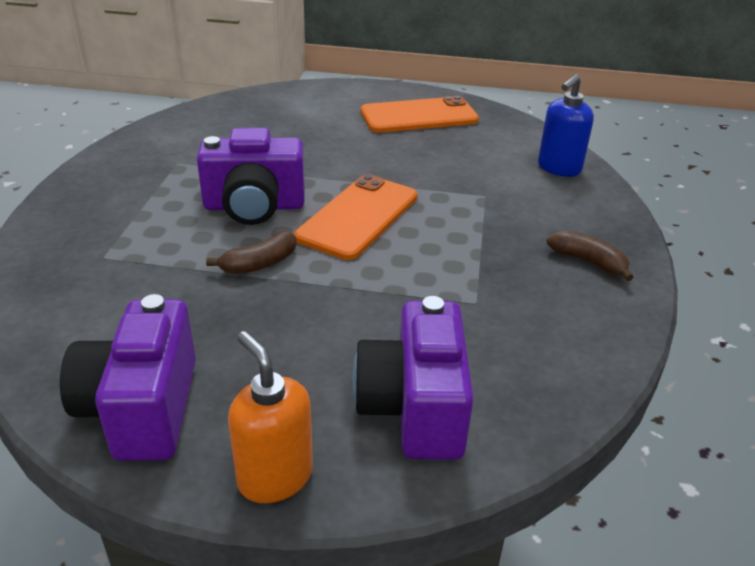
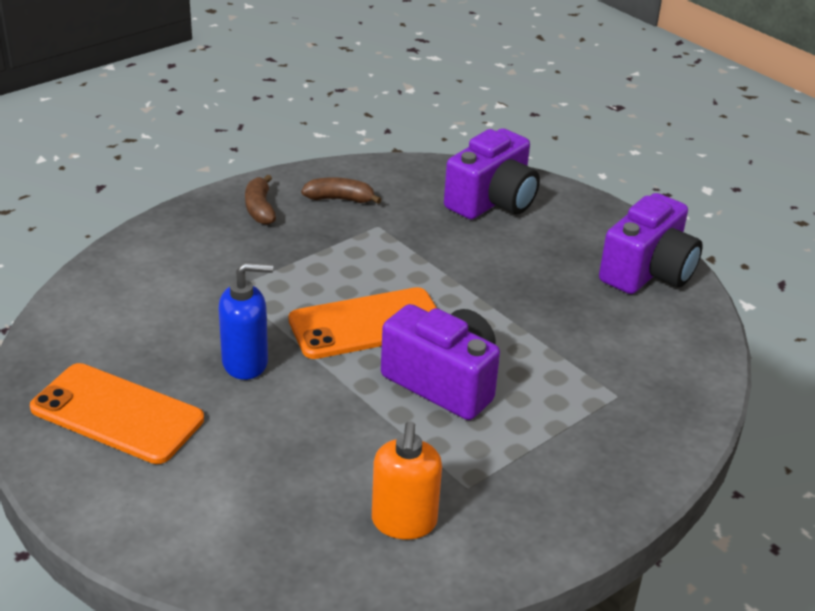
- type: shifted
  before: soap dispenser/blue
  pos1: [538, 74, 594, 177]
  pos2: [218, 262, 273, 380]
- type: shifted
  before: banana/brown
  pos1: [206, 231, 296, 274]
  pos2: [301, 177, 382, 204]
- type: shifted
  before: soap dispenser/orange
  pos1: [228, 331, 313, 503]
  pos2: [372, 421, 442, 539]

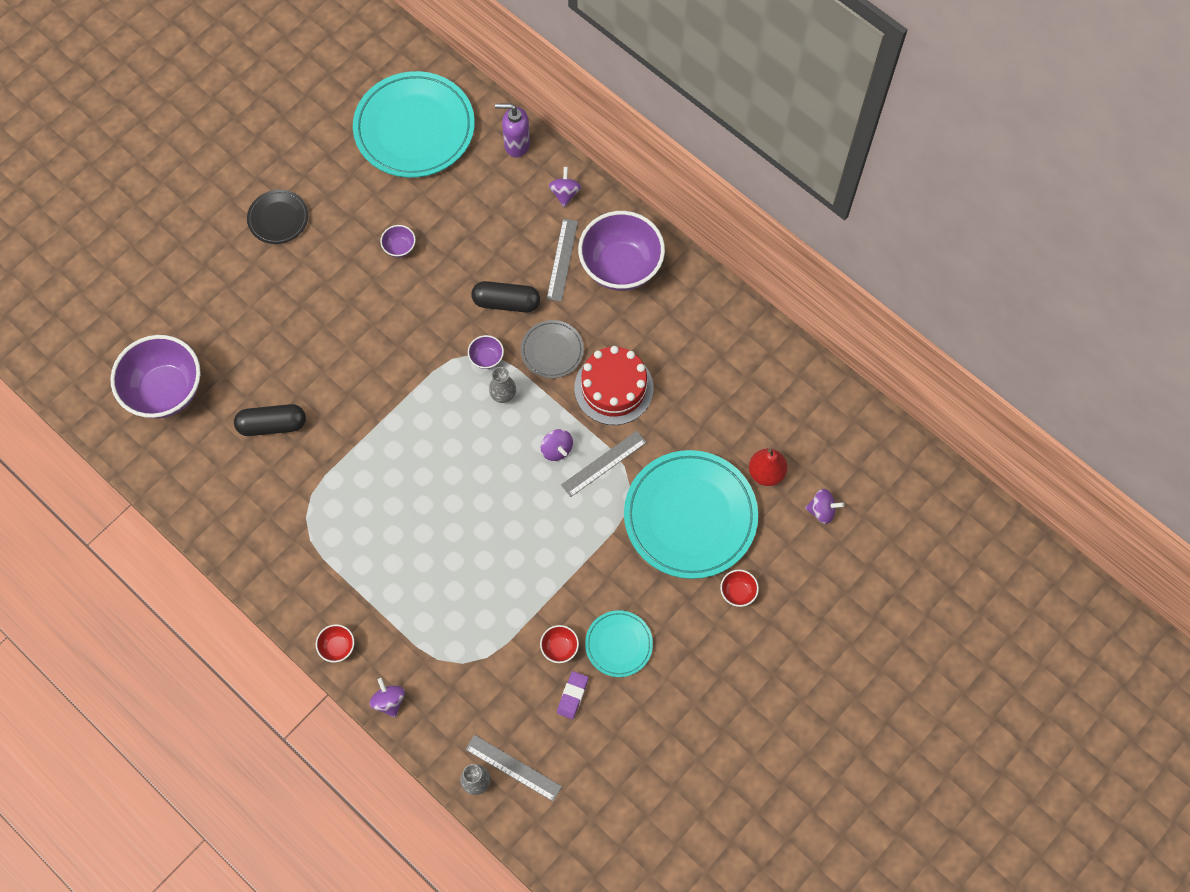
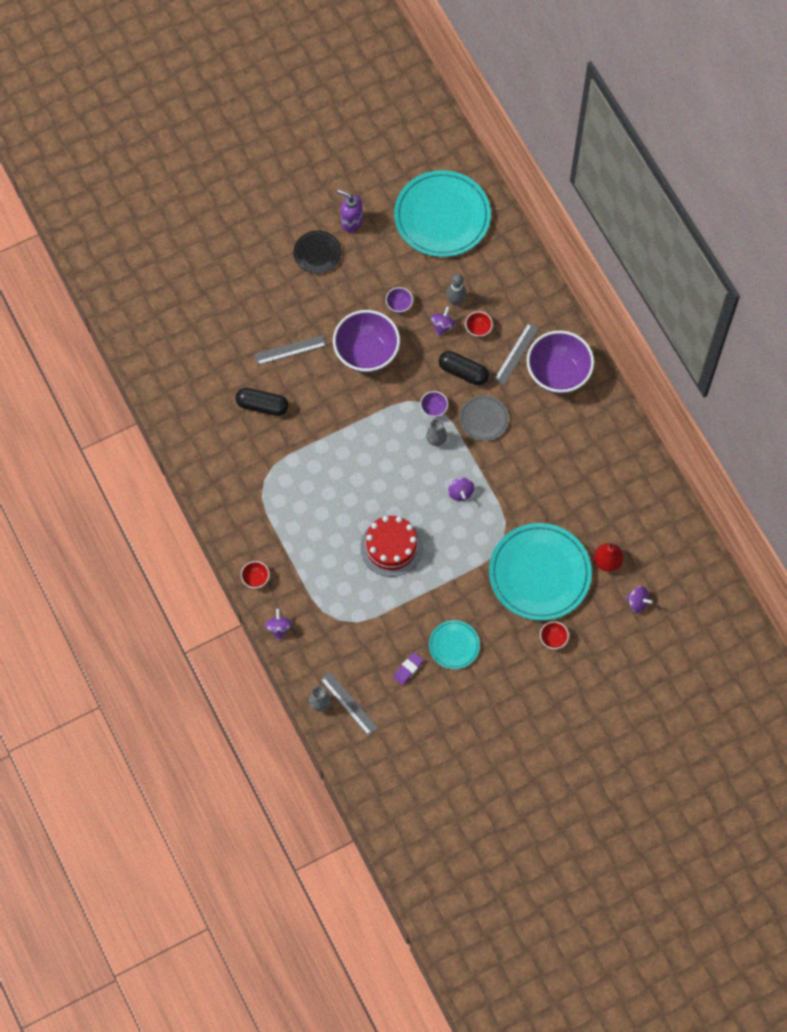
- type: shifted
  before: soap dispenser/purple
  pos1: [495, 104, 530, 157]
  pos2: [337, 190, 363, 233]
- type: shifted
  before: spinning top/purple
  pos1: [549, 167, 581, 207]
  pos2: [431, 306, 456, 336]
- type: shifted
  before: bowl/purple
  pos1: [110, 335, 201, 418]
  pos2: [333, 310, 400, 373]
- type: shifted
  before: cake/red
  pos1: [574, 346, 653, 425]
  pos2: [360, 516, 423, 577]
- type: shifted
  before: ruler/grey
  pos1: [561, 431, 647, 497]
  pos2: [254, 335, 326, 365]
- type: shifted
  before: bowl/red
  pos1: [540, 625, 579, 663]
  pos2: [465, 311, 493, 337]
- type: new
  after: bowling pin/grey
  pos2: [446, 274, 467, 305]

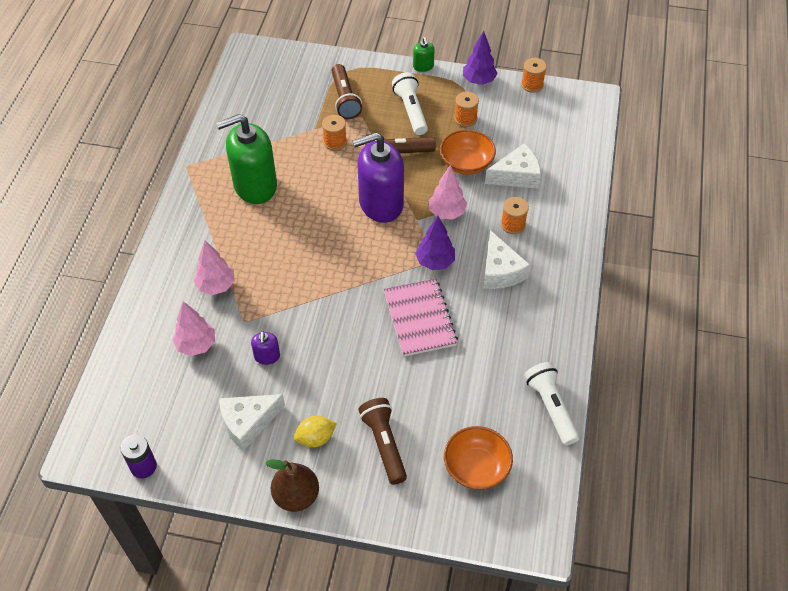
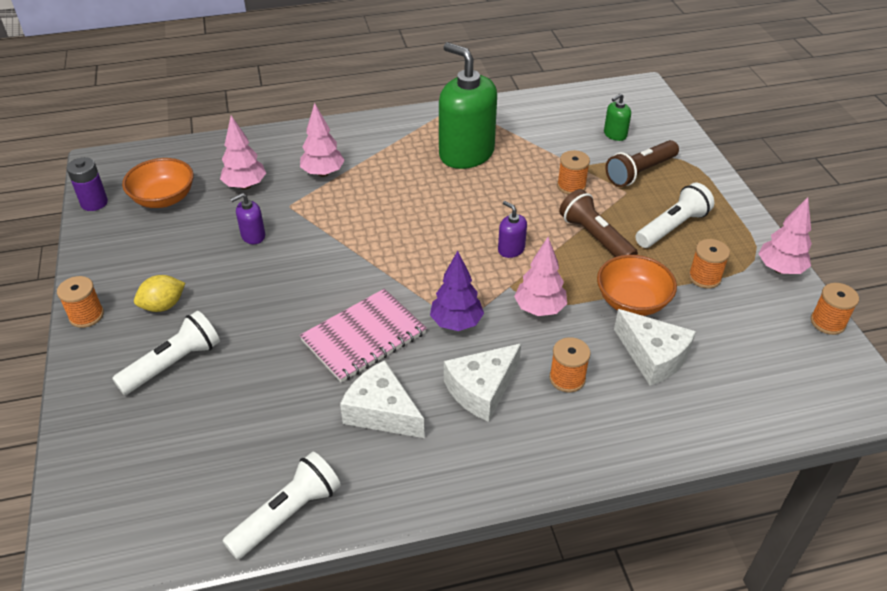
- type: repainted
  before: tree/purple
  after: tree/pink
  pos1: [463, 31, 498, 85]
  pos2: [759, 197, 812, 274]
- type: shifted
  before: soap dispenser/green
  pos1: [413, 37, 435, 72]
  pos2: [604, 93, 631, 141]
- type: scaled
  before: soap dispenser/purple
  pos1: [352, 132, 404, 223]
  pos2: [498, 201, 527, 258]
  scale: 0.43
- type: shifted
  before: cheese/white
  pos1: [219, 394, 285, 451]
  pos2: [340, 360, 425, 438]
- type: repainted
  before: flashlight/brown
  after: flashlight/white
  pos1: [358, 398, 407, 485]
  pos2: [112, 311, 220, 395]
- type: rotated
  before: lemon/yellow
  pos1: [294, 416, 337, 447]
  pos2: [134, 275, 185, 312]
  turn: -75
- type: shifted
  before: bowl/orange
  pos1: [444, 426, 513, 490]
  pos2: [122, 158, 194, 208]
- type: swapped
  before: pear/brown
  after: spool/orange
  pos1: [266, 459, 319, 512]
  pos2: [57, 276, 104, 328]

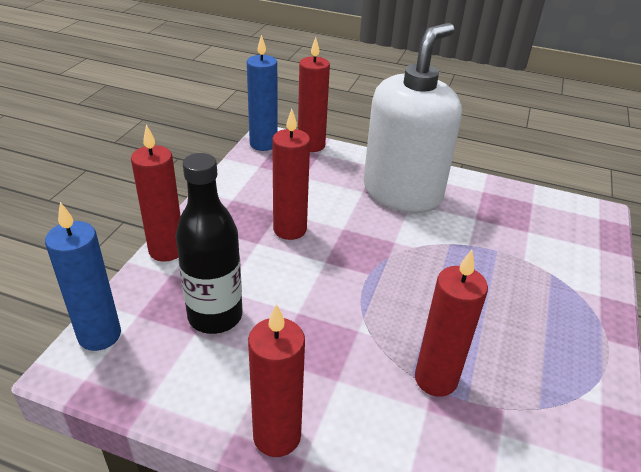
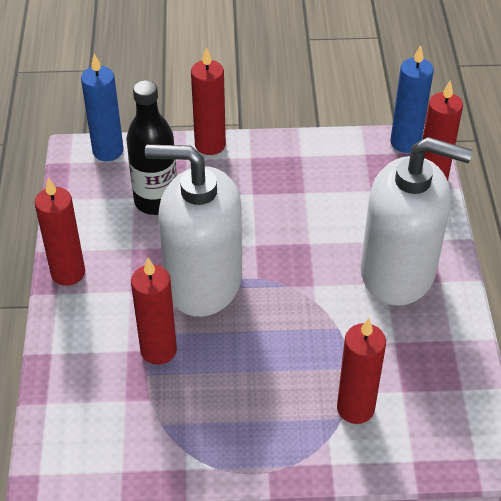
- type: shifted
  before: candle/red
  pos1: [272, 109, 310, 240]
  pos2: [337, 318, 386, 424]
- type: new
  after: soap dispenser/white
  pos2: [145, 145, 242, 317]

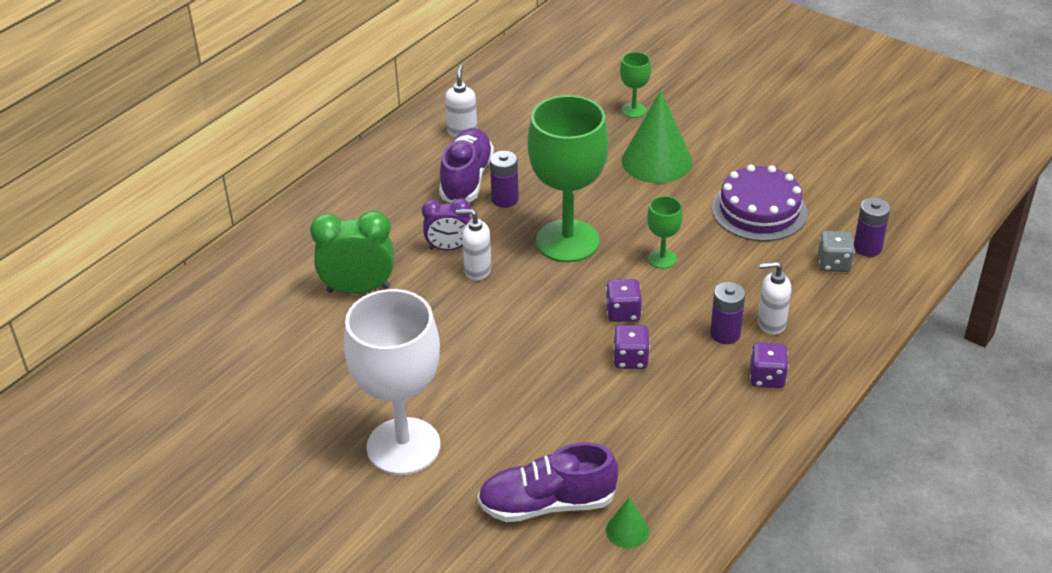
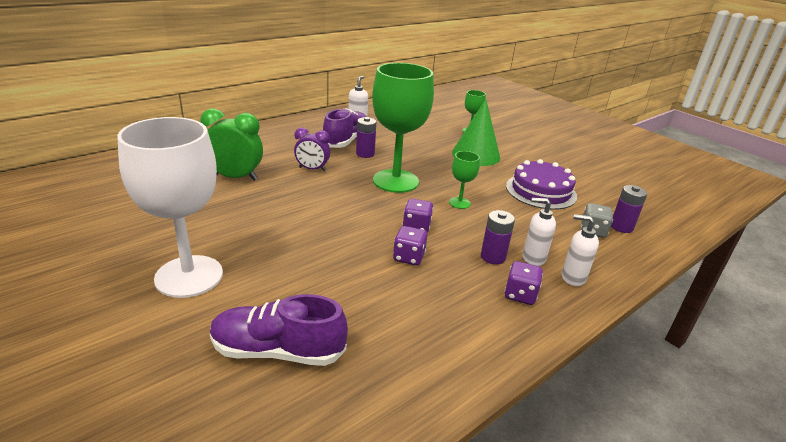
- type: shifted
  before: soap dispenser/white
  pos1: [456, 209, 491, 281]
  pos2: [562, 214, 599, 286]
- type: gone
  before: cone/green
  pos1: [606, 498, 649, 548]

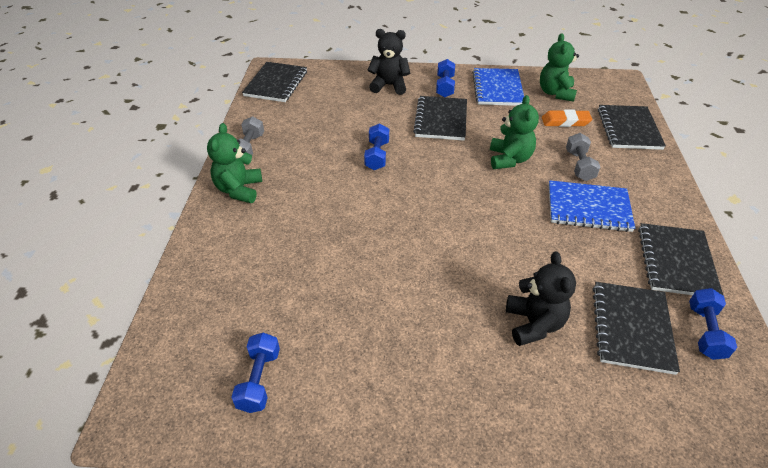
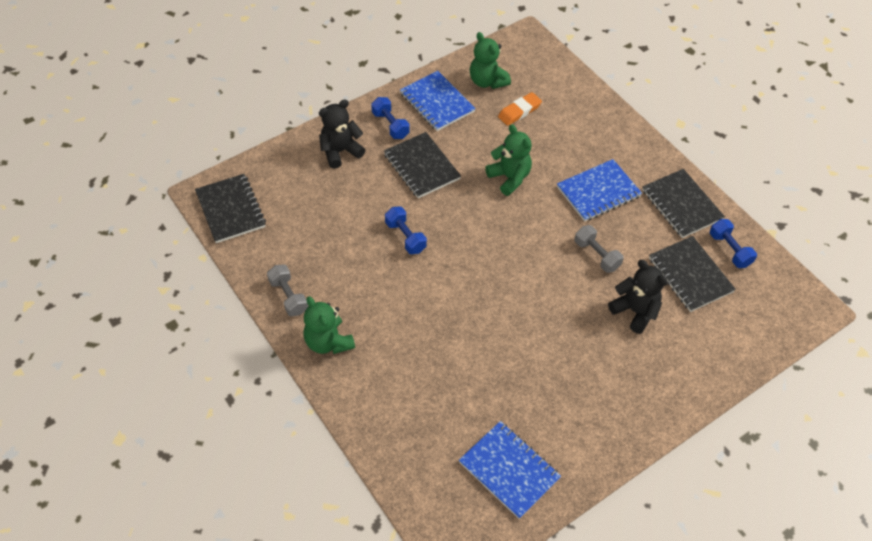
- type: gone
  before: notebook/black
  pos1: [598, 105, 666, 150]
- type: shifted
  before: dumbbell/grey
  pos1: [566, 133, 600, 181]
  pos2: [574, 225, 624, 273]
- type: swapped
  before: dumbbell/blue
  after: notebook/blue
  pos1: [231, 333, 280, 413]
  pos2: [459, 421, 561, 519]

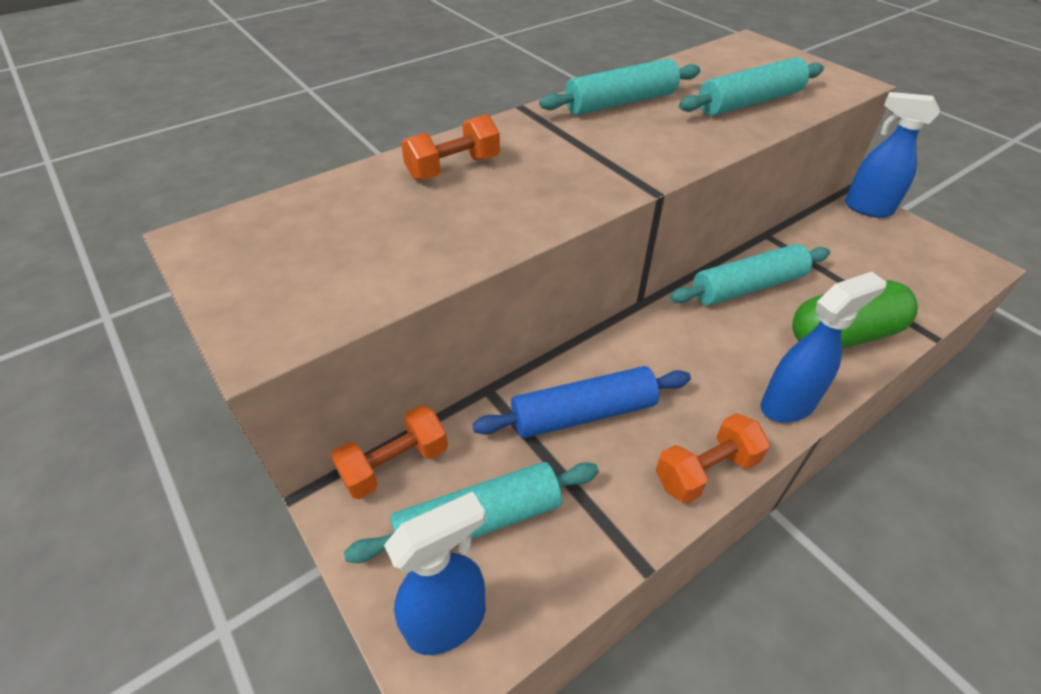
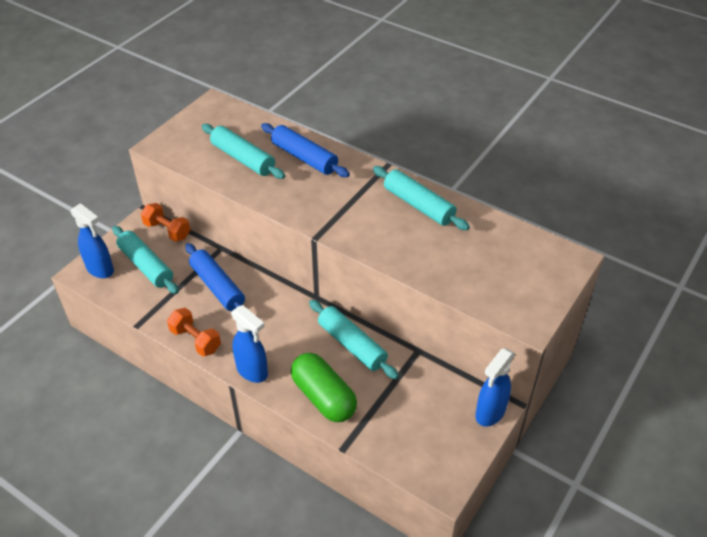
- type: shifted
  before: rolling pin/turquoise
  pos1: [679, 57, 824, 116]
  pos2: [202, 124, 285, 179]
- type: rotated
  before: spray bottle/blue
  pos1: [845, 92, 940, 218]
  pos2: [475, 348, 515, 426]
  turn: -150
- type: swapped
  before: dumbbell/orange
  after: rolling pin/blue
  pos1: [401, 114, 500, 181]
  pos2: [261, 123, 350, 177]

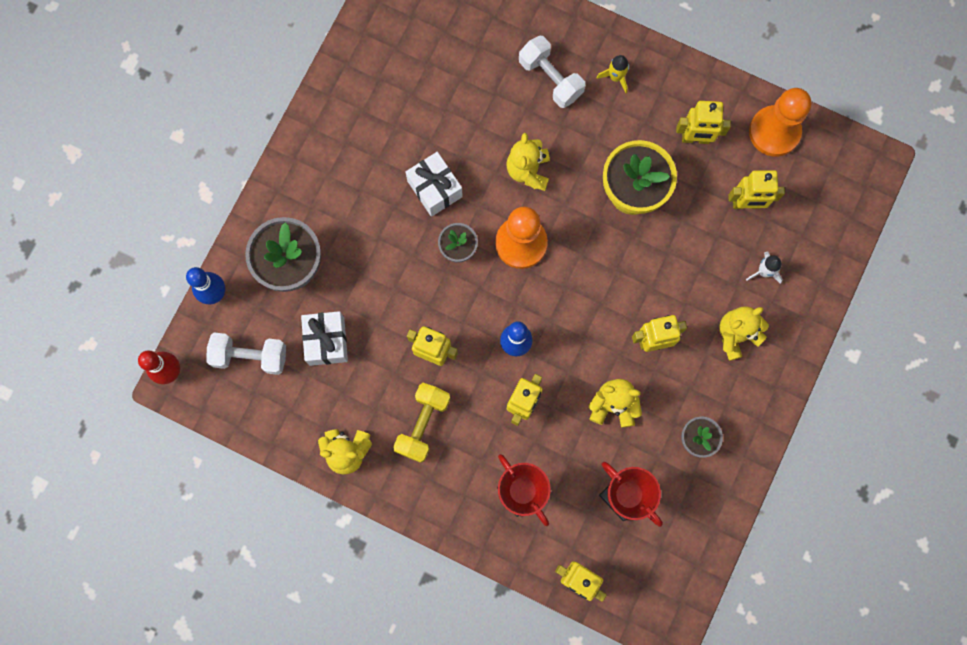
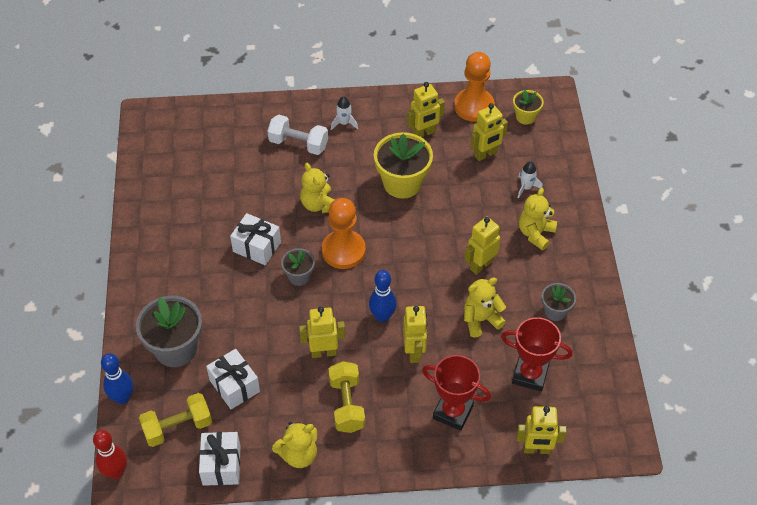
- type: repainted
  before: rocket/yellow
  after: rocket/white
  pos1: [597, 55, 629, 93]
  pos2: [331, 96, 358, 130]
- type: repainted
  before: dumbbell/white
  after: dumbbell/yellow
  pos1: [206, 332, 286, 375]
  pos2: [139, 393, 212, 447]
- type: new
  after: flower pot/yellow
  pos2: [513, 90, 544, 125]
- type: new
  after: gift/white
  pos2: [199, 432, 240, 486]

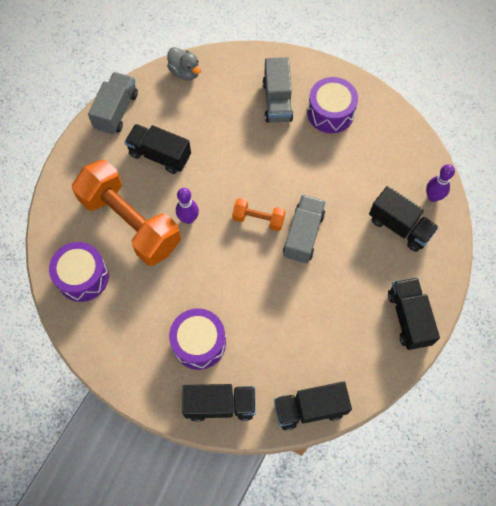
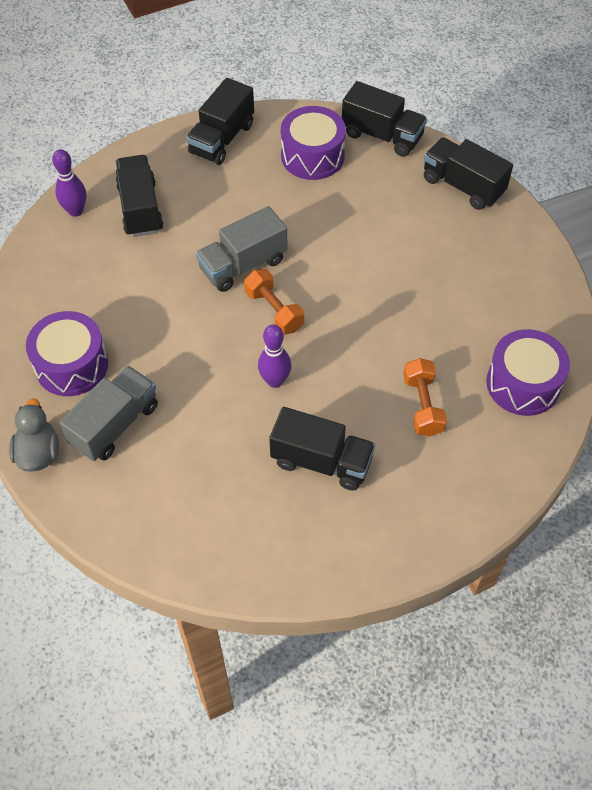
- type: shifted
  before: duck/grey
  pos1: [167, 47, 201, 81]
  pos2: [9, 398, 59, 472]
- type: gone
  before: truck/grey
  pos1: [88, 72, 138, 135]
- type: rotated
  before: truck/black
  pos1: [125, 124, 191, 174]
  pos2: [269, 407, 375, 490]
  turn: -45
- type: scaled
  before: dumbbell/orange
  pos1: [72, 160, 181, 266]
  pos2: [403, 358, 447, 436]
  scale: 0.45
- type: shifted
  before: bowling pin/purple
  pos1: [176, 188, 199, 224]
  pos2: [258, 325, 291, 388]
- type: shifted
  before: drum/purple
  pos1: [169, 308, 226, 370]
  pos2: [281, 106, 346, 180]

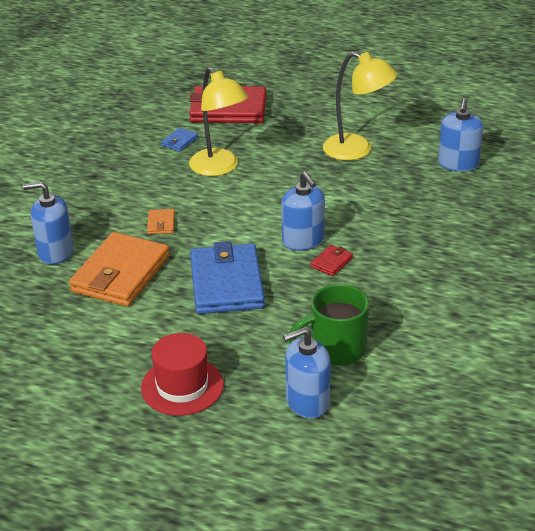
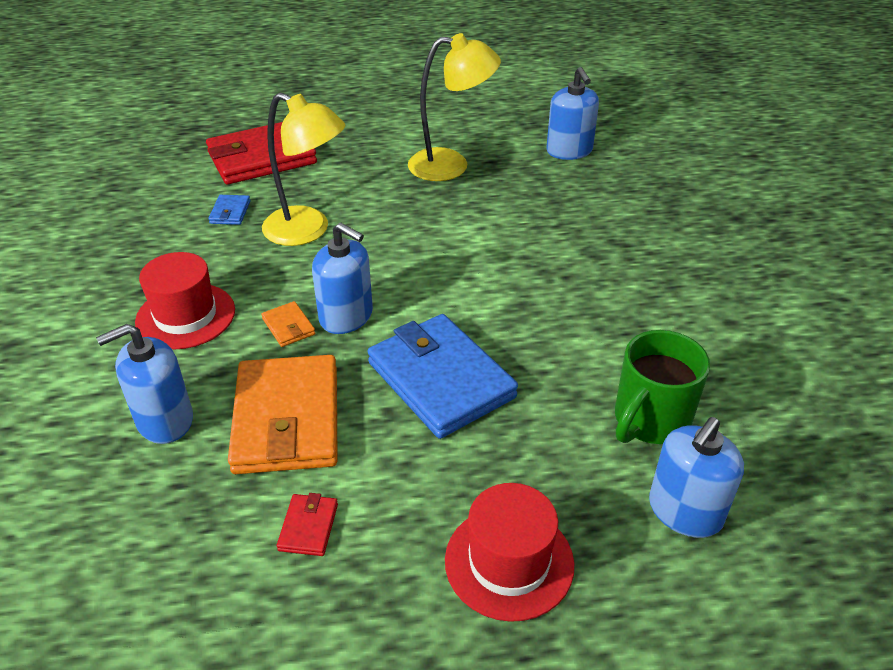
- type: shifted
  before: soap dispenser/blue
  pos1: [281, 172, 325, 251]
  pos2: [312, 223, 373, 334]
- type: shifted
  before: wallet/red
  pos1: [311, 245, 353, 276]
  pos2: [277, 493, 338, 556]
- type: new
  after: hat/red
  pos2: [135, 252, 235, 349]

